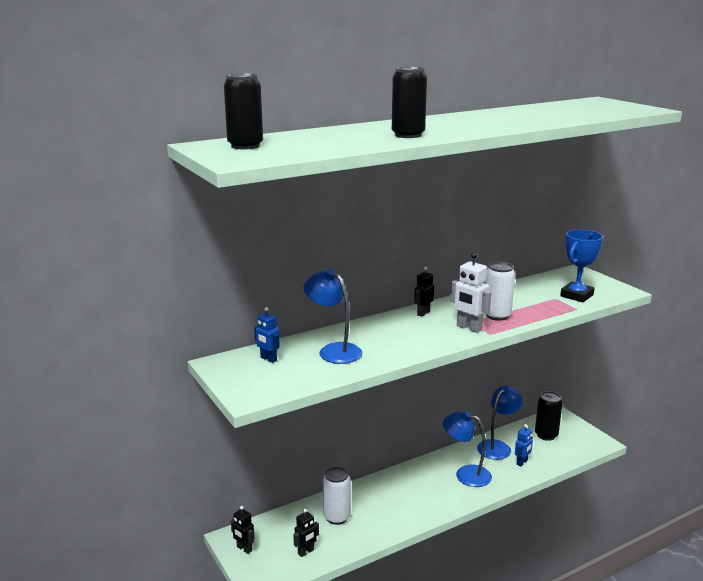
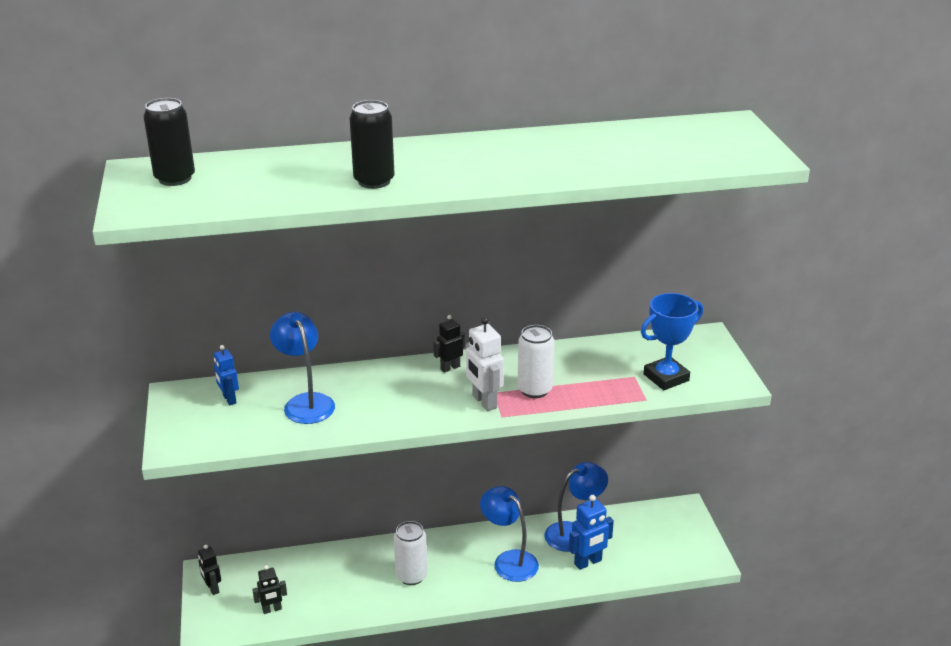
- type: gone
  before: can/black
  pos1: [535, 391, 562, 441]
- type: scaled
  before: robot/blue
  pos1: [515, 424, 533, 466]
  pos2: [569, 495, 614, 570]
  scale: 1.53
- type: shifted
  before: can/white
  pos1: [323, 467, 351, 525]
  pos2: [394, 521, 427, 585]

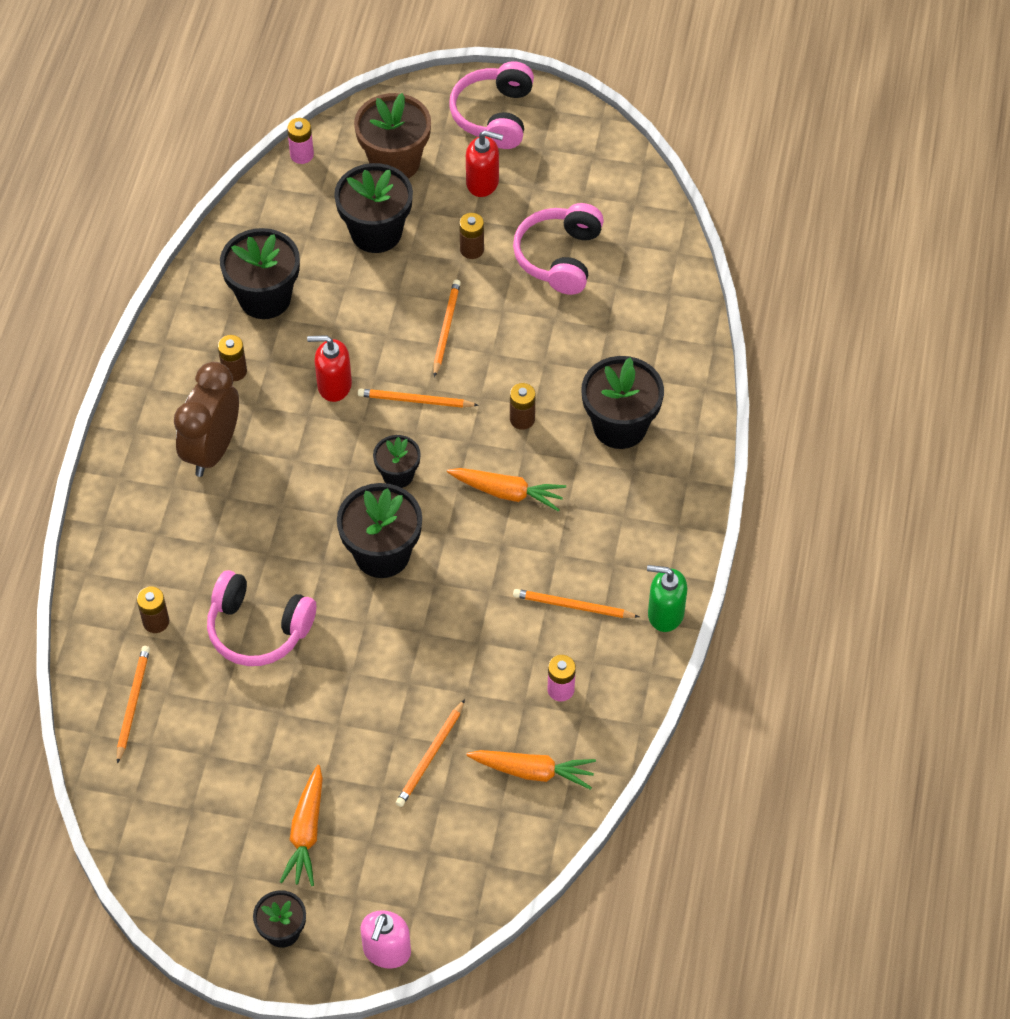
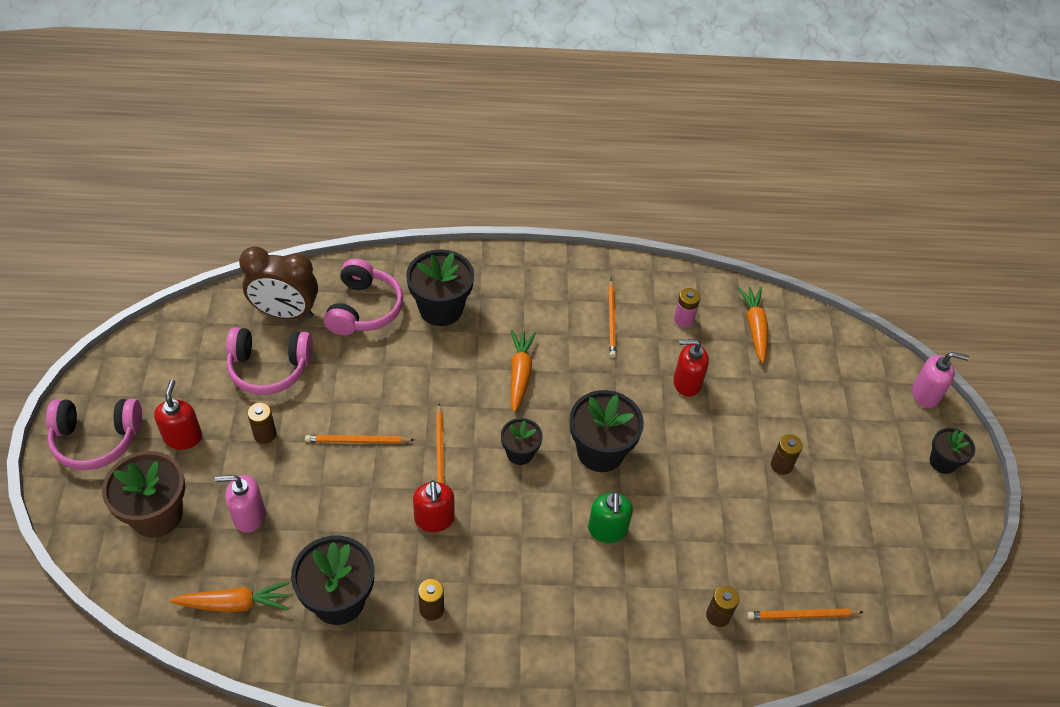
- type: gone
  before: battery/pink
  pos1: [287, 118, 314, 164]
- type: swapped
  before: flower pot/black
  after: soap dispenser/pink
  pos1: [334, 163, 413, 253]
  pos2: [215, 475, 265, 533]
- type: shifted
  before: clock/brown
  pos1: [174, 362, 239, 477]
  pos2: [239, 246, 318, 319]
- type: shifted
  before: battery/brown
  pos1: [510, 383, 536, 430]
  pos2: [771, 434, 803, 475]
- type: shifted
  before: soap dispenser/green
  pos1: [647, 565, 687, 632]
  pos2: [588, 492, 633, 543]
- type: shifted
  before: headphones/pink
  pos1: [207, 570, 316, 666]
  pos2: [324, 258, 403, 336]
- type: gone
  before: pencil/orange
  pos1: [396, 699, 465, 807]
- type: shifted
  before: carrot/orange
  pos1: [280, 765, 323, 886]
  pos2: [170, 582, 290, 613]
- type: new
  after: soap dispenser/red
  pos2: [673, 339, 709, 397]

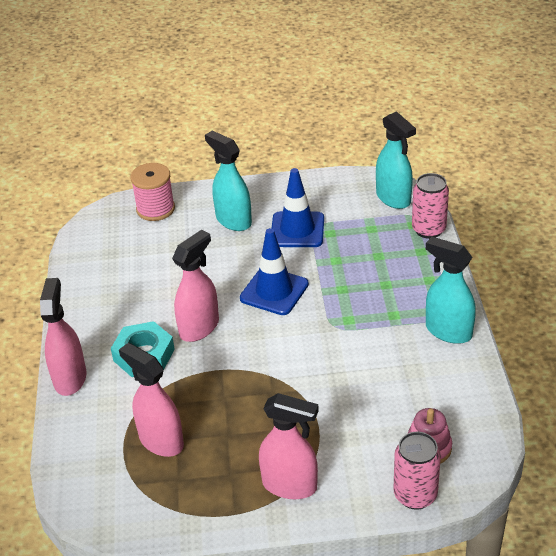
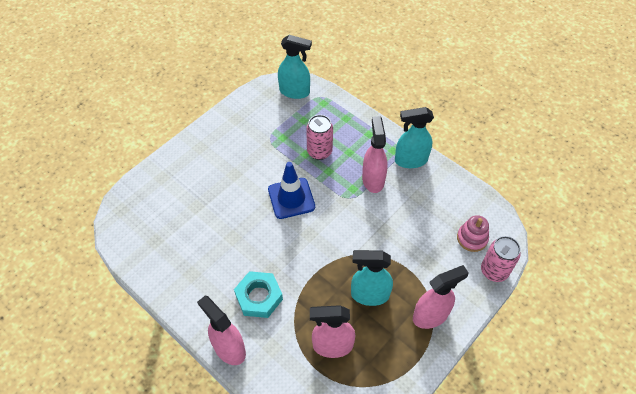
- type: shifted
  before: spray bottle/turquoise
  pos1: [205, 130, 252, 231]
  pos2: [351, 250, 393, 306]
- type: gone
  before: spool/pink
  pos1: [130, 163, 175, 221]
- type: gone
  before: traffic cone/blue
  pos1: [271, 168, 324, 247]
- type: shifted
  before: can/pink
  pos1: [412, 173, 449, 239]
  pos2: [306, 115, 333, 160]
- type: shifted
  before: spray bottle/pink
  pos1: [172, 230, 219, 342]
  pos2: [362, 116, 388, 193]

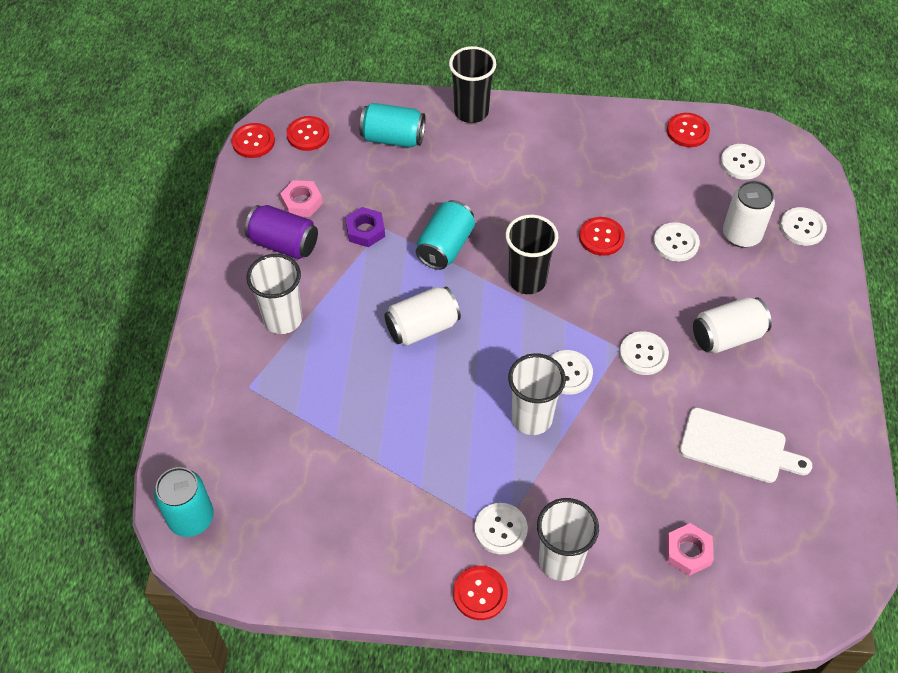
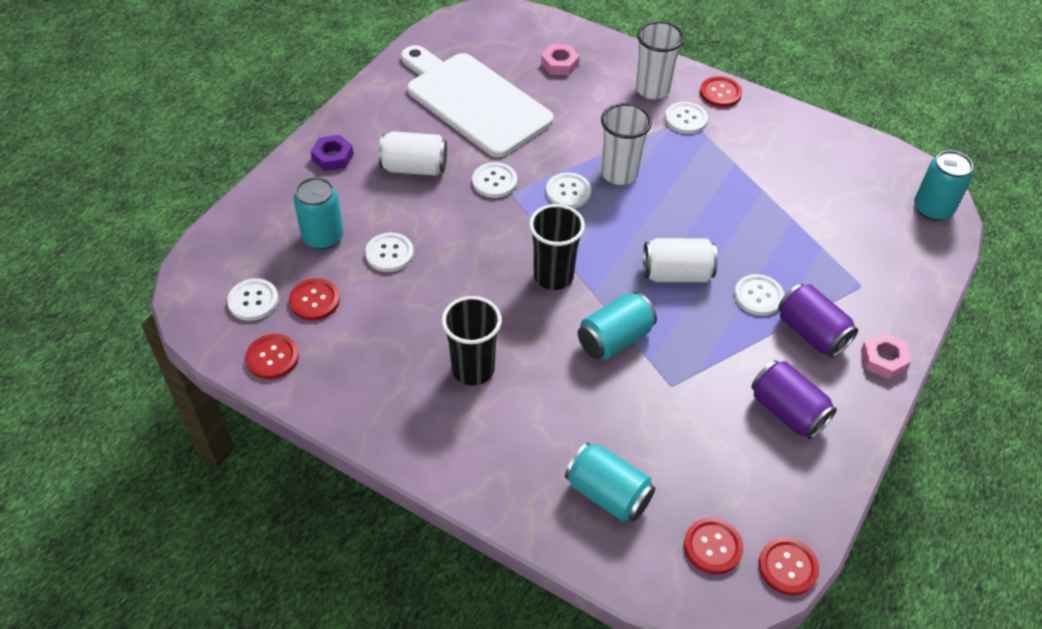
- type: shifted
  before: cup/black
  pos1: [449, 46, 496, 123]
  pos2: [442, 296, 502, 386]
- type: shifted
  before: nut/pink
  pos1: [280, 180, 323, 217]
  pos2: [861, 332, 911, 379]
- type: repainted
  before: can/white
  after: can/turquoise
  pos1: [723, 181, 775, 248]
  pos2: [294, 177, 344, 249]
- type: shifted
  before: nut/purple
  pos1: [345, 207, 385, 247]
  pos2: [311, 135, 354, 171]
- type: shifted
  before: button/white
  pos1: [780, 207, 827, 246]
  pos2: [734, 274, 784, 316]
- type: shifted
  before: button/red
  pos1: [579, 217, 625, 256]
  pos2: [289, 278, 340, 321]
- type: swapped
  before: cup/white
  after: can/purple
  pos1: [246, 254, 302, 334]
  pos2: [778, 284, 858, 358]
- type: scaled
  before: cutting board/white
  pos1: [680, 408, 812, 483]
  pos2: [401, 45, 554, 157]
  scale: 1.72

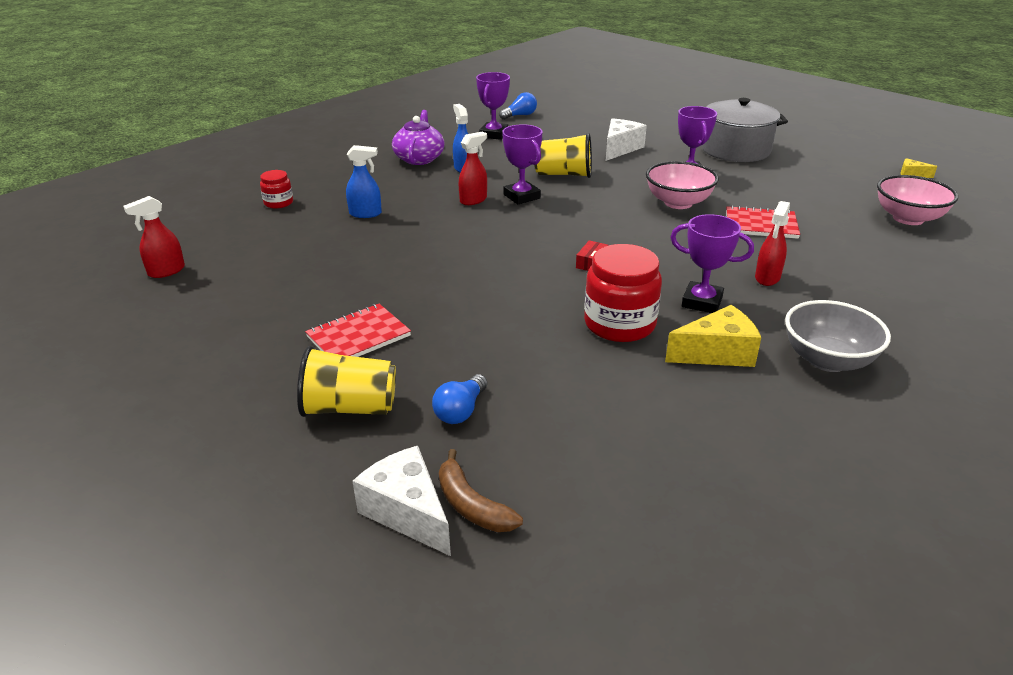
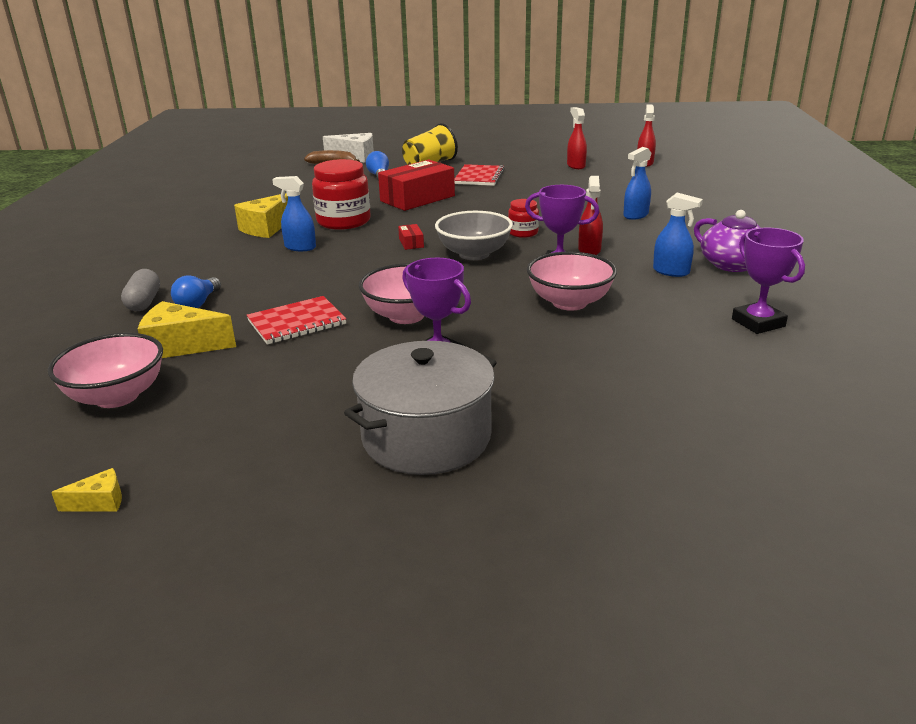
- type: shifted
  before: light bulb/blue
  pos1: [499, 92, 537, 120]
  pos2: [171, 275, 221, 308]
- type: gone
  before: cheese/white
  pos1: [606, 118, 647, 161]
- type: swapped
  before: cup/yellow
  after: bowl/pink
  pos1: [535, 133, 592, 178]
  pos2: [527, 252, 617, 311]
- type: shifted
  before: jar/red
  pos1: [260, 170, 293, 208]
  pos2: [508, 199, 539, 238]
- type: shifted
  before: spray bottle/red
  pos1: [755, 201, 790, 286]
  pos2: [567, 107, 587, 169]
- type: swapped
  before: trophy/purple
  after: spray bottle/blue
  pos1: [671, 214, 754, 313]
  pos2: [272, 176, 316, 251]
- type: shifted
  before: bowl/grey
  pos1: [785, 300, 891, 372]
  pos2: [435, 211, 513, 260]
- type: new
  after: box/red
  pos2: [378, 160, 455, 211]
- type: new
  after: capsule/grey
  pos2: [121, 269, 160, 311]
- type: new
  after: cheese/yellow
  pos2: [138, 301, 236, 358]

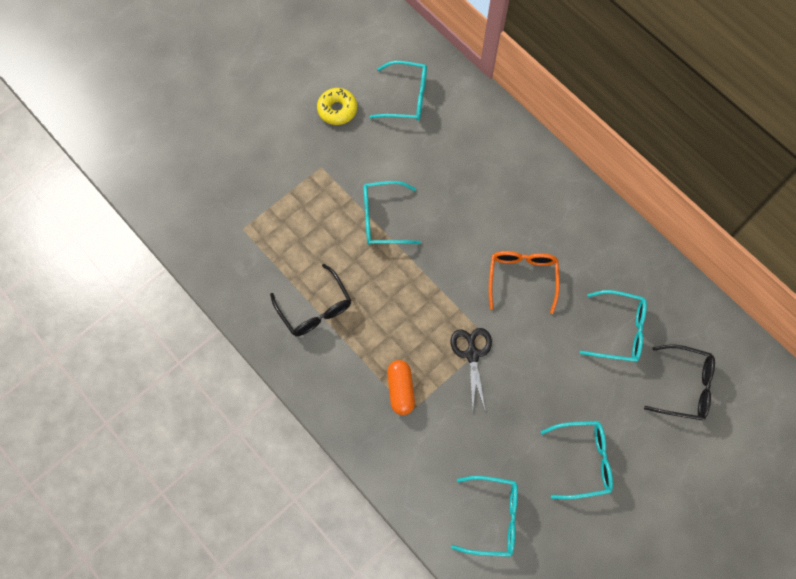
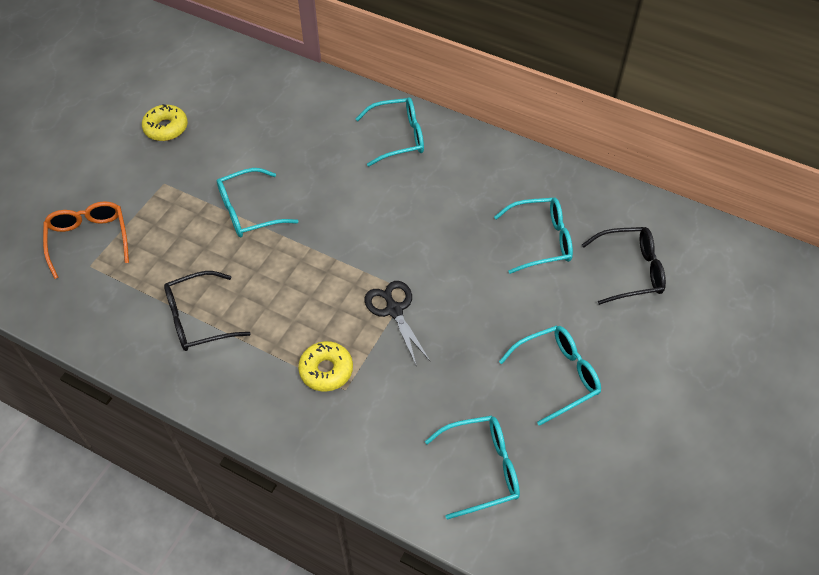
- type: shifted
  before: glasses/turquoise
  pos1: [369, 61, 427, 121]
  pos2: [356, 97, 424, 167]
- type: shifted
  before: glasses/orange
  pos1: [489, 251, 560, 314]
  pos2: [43, 201, 129, 279]
- type: rotated
  before: glasses/black
  pos1: [270, 264, 351, 336]
  pos2: [164, 271, 251, 351]
  turn: 120
- type: swapped
  before: capsule/orange
  after: donut/yellow
  pos1: [387, 360, 415, 415]
  pos2: [298, 341, 353, 392]

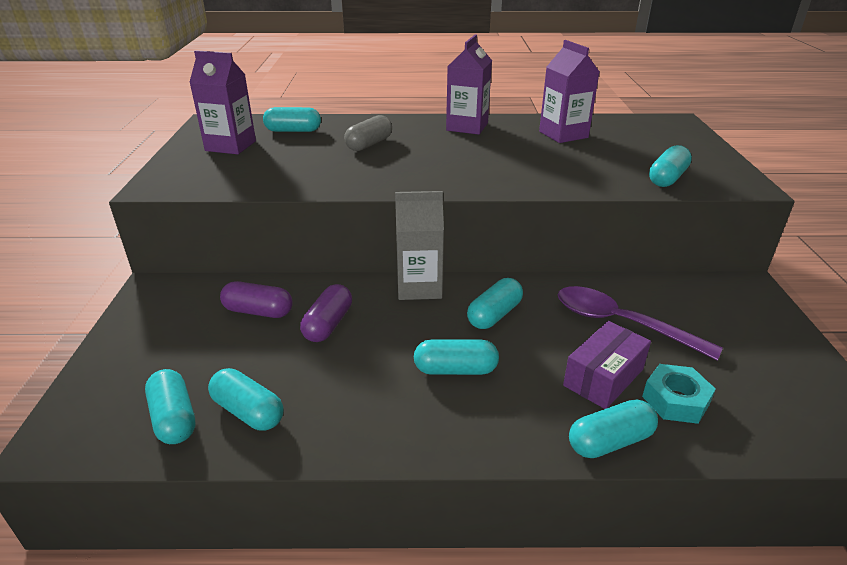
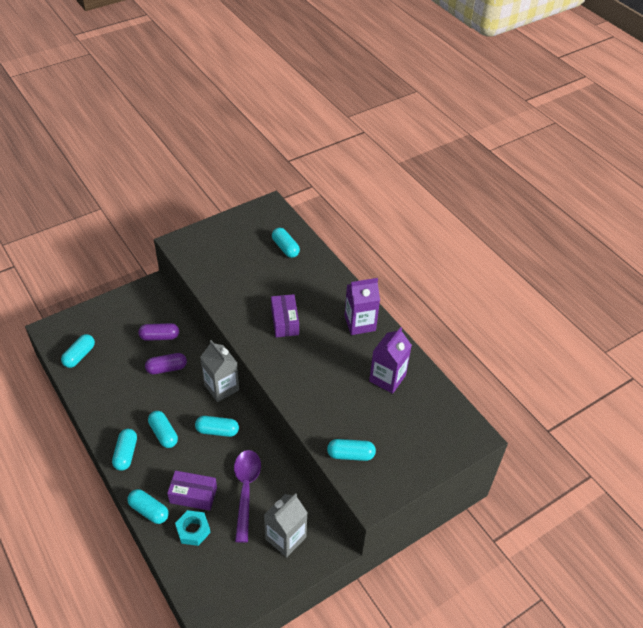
- type: gone
  before: carton/purple
  pos1: [189, 50, 256, 154]
- type: gone
  before: capsule/grey
  pos1: [344, 115, 392, 151]
- type: rotated
  before: capsule/purple
  pos1: [220, 281, 293, 318]
  pos2: [138, 323, 179, 341]
  turn: -75
- type: shifted
  before: capsule/turquoise
  pos1: [208, 368, 283, 431]
  pos2: [112, 429, 137, 471]
- type: new
  after: box/purple
  pos2: [271, 294, 299, 337]
- type: new
  after: carton/grey
  pos2: [264, 493, 308, 558]

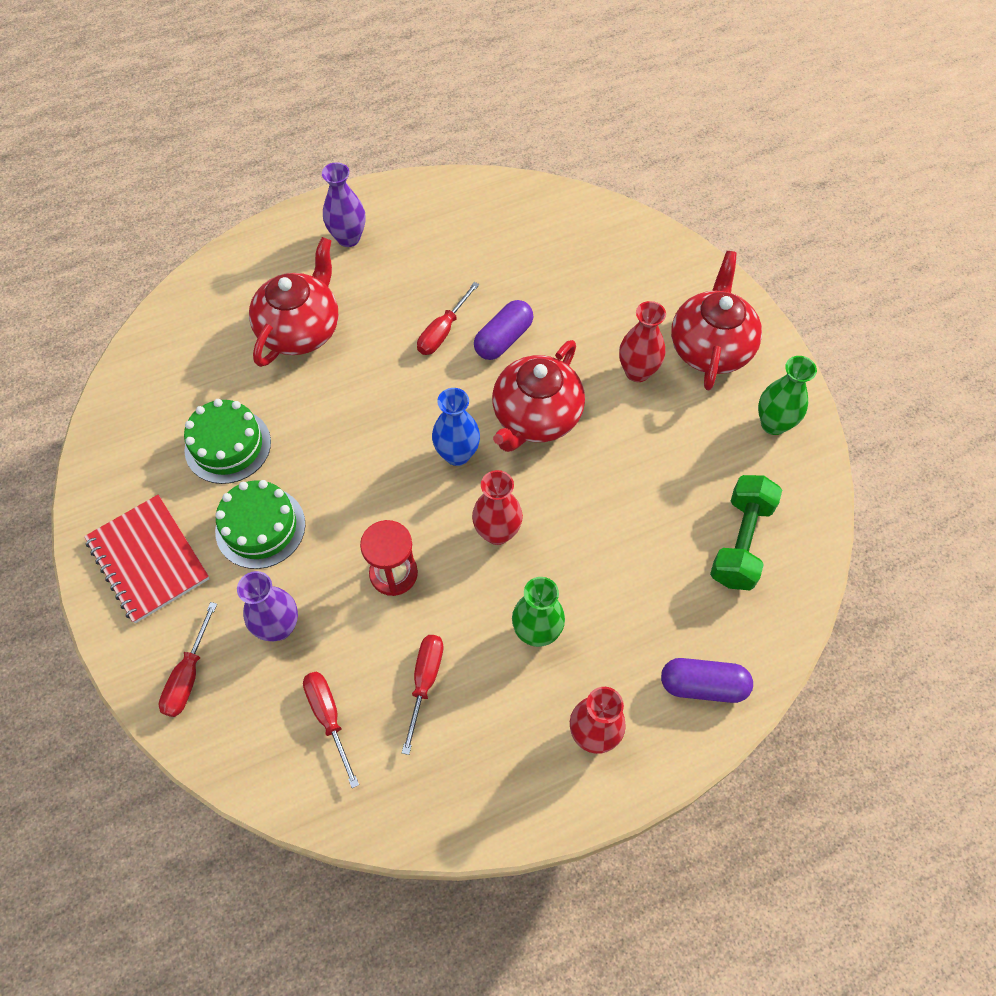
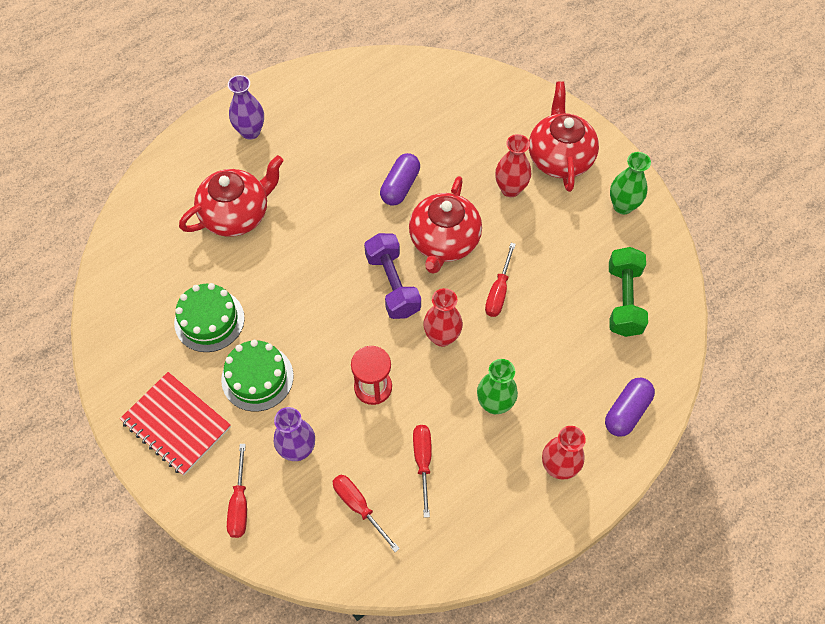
- type: rotated
  before: teapot/red
  pos1: [249, 237, 339, 367]
  pos2: [179, 155, 284, 237]
  turn: 45
- type: shifted
  before: screwdriver/red
  pos1: [417, 282, 479, 355]
  pos2: [485, 243, 516, 317]
- type: swapped
  before: vase/blue
  after: dumbbell/purple
  pos1: [432, 388, 480, 466]
  pos2: [364, 233, 421, 319]
- type: rotated
  before: capsule/purple
  pos1: [661, 658, 753, 703]
  pos2: [605, 378, 655, 437]
  turn: -45

